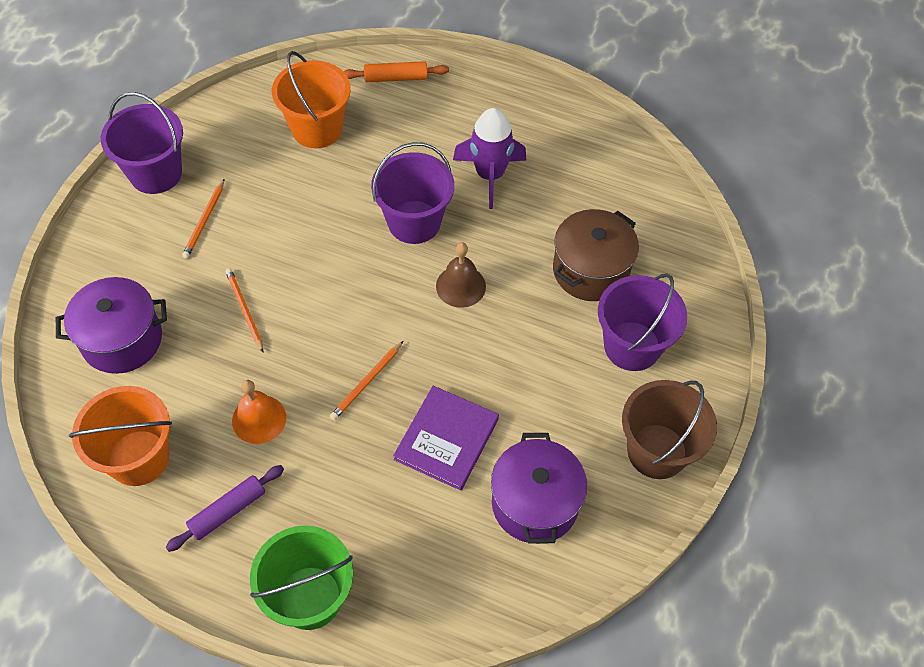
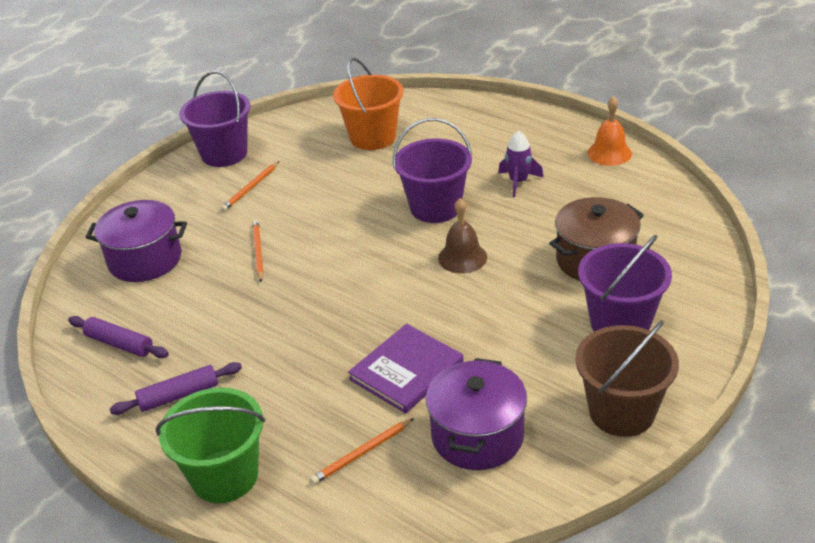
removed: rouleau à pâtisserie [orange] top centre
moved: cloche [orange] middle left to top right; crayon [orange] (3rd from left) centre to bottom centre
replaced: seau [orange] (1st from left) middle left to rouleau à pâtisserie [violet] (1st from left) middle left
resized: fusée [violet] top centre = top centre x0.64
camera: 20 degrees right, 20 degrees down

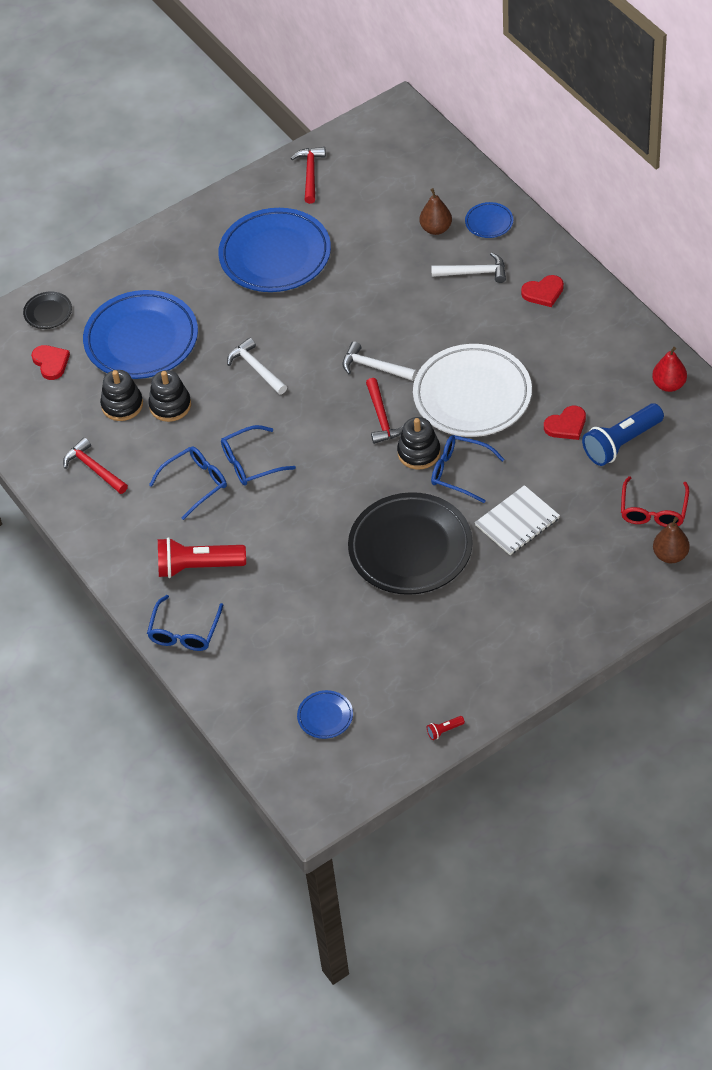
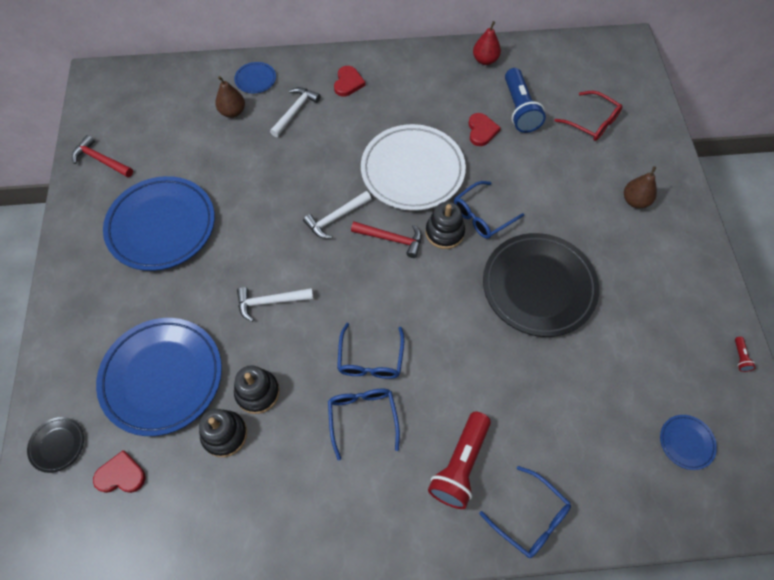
removed: marteau [rouge] (1st from left) middle left; carnet [blanc] middle right
moved: poire [marron] (2nd from left) middle right to top right
camera: 65 degrees left, 10 degrees up

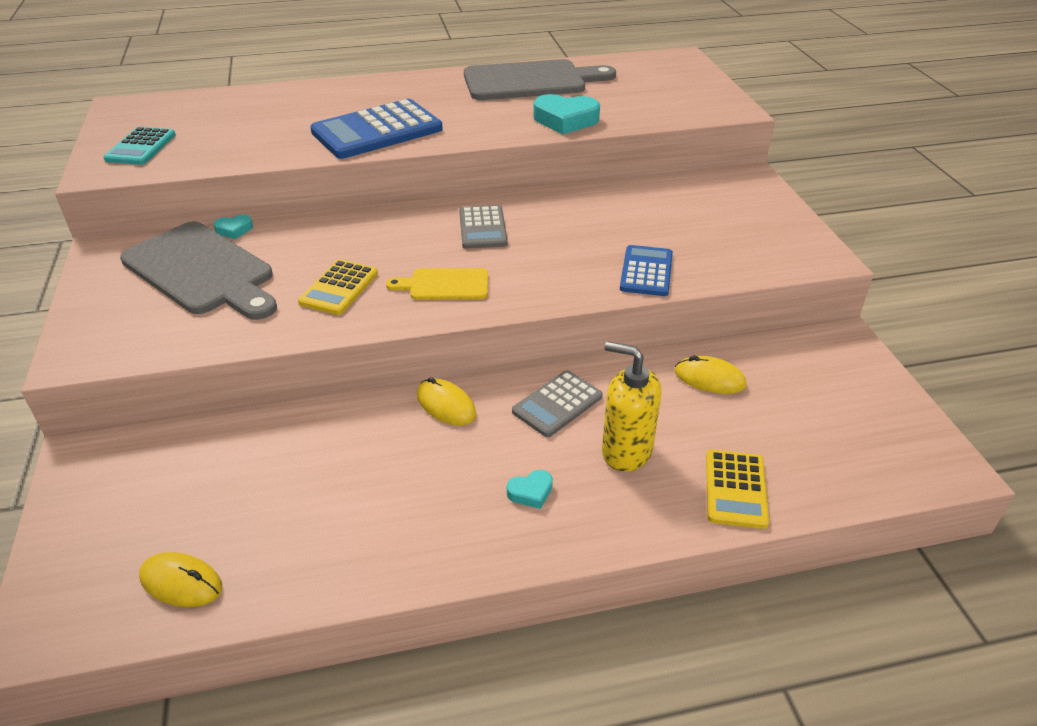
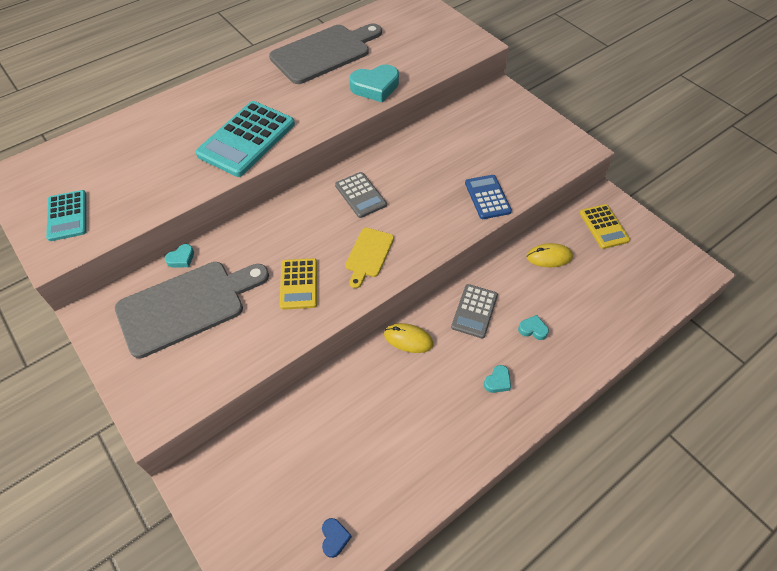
moved: calculatrice [jaune] (2nd from left) bottom right to middle right
replaced: souris [jaune] (1st from left) bottom left to cœur [bleu] bottom centre; distributeur de savon [jaune] centre to cœur [turquoise] (4th from left) middle right
recoloured: calculatrice [bleu] (1st from left) top centre to calculatrice [turquoise] (2nd from left) top left
turned: planche à découper [gris] (1st from left) middle left = middle left 45 degrees counterclockwise; planche à découper [jaune] centre = centre 45 degrees counterclockwise
camera: 25 degrees left, 15 degrees up

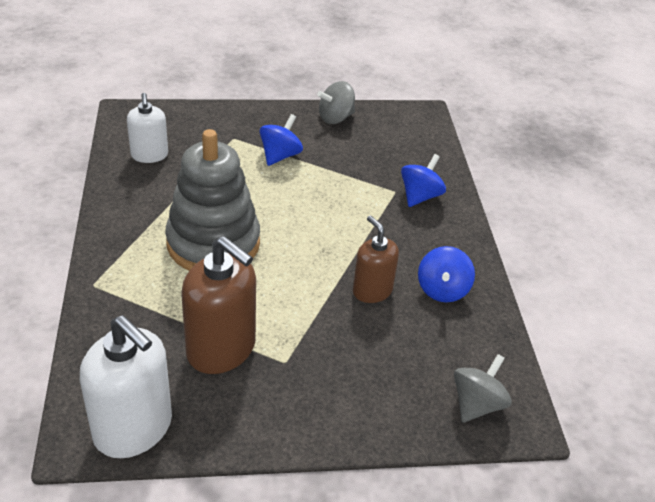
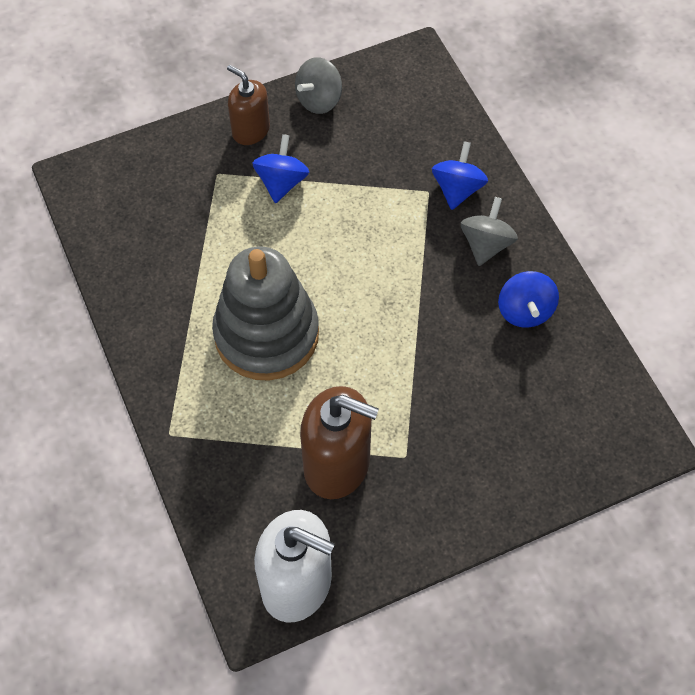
removed: distributeur de savon [blanc] (2nd from left) top left
moved: distributeur de savon [marron] (2nd from left in the first image) centre to distributeur de savon [marron] (1st from left) top centre; toupie [gris] (2nd from left) bottom right to top right
camera: 15 degrees left, 20 degrees up

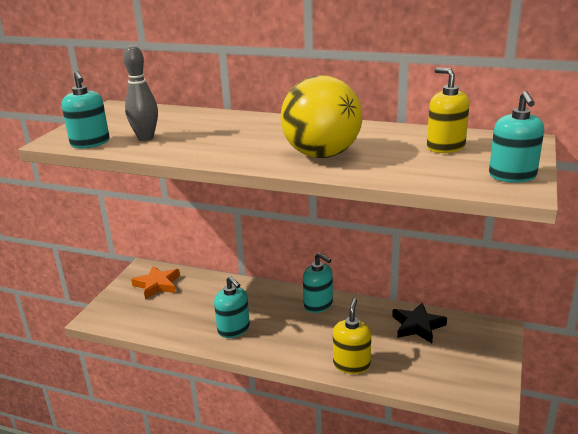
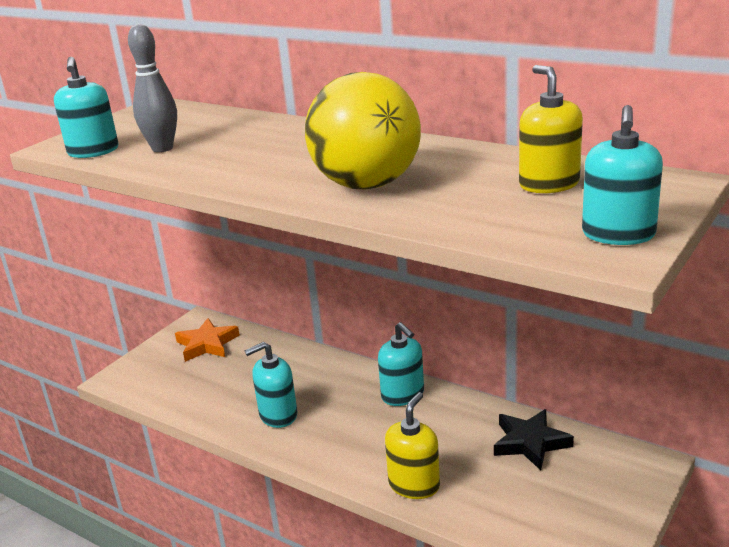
turned: distributeur de savon [turquoise] (2nd from left) bottom centre = bottom centre 90 degrees clockwise
camera: 15 degrees right, 0 degrees up

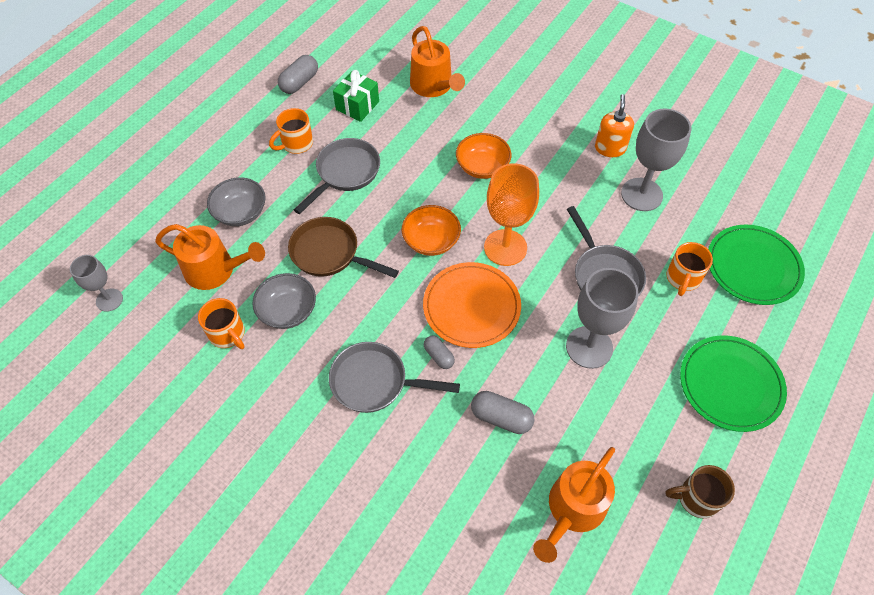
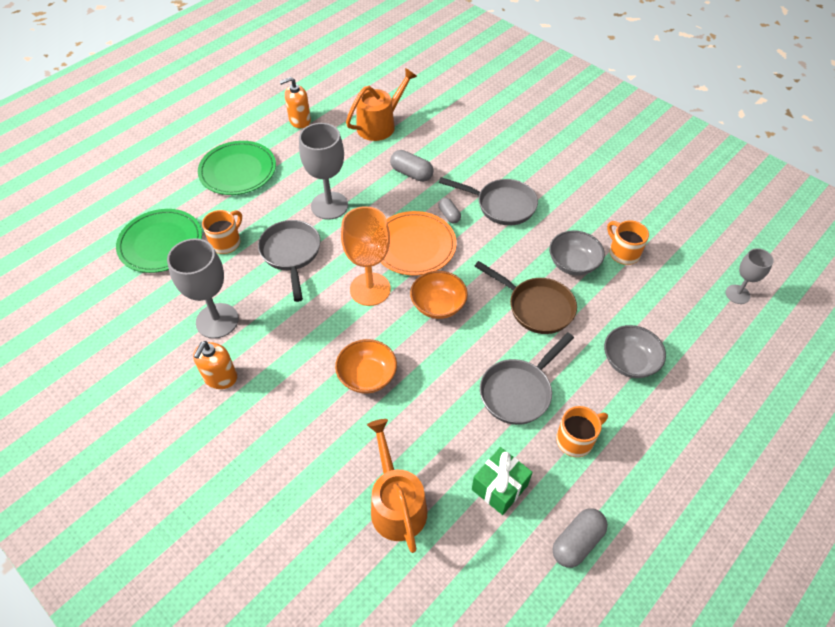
removed: arrosoir [orange] (1st from left) middle left
replaced: tasse [marron] bottom right to distributeur de savon [orange] (2nd from left) top centre
camera: 170 degrees left, 5 degrees down

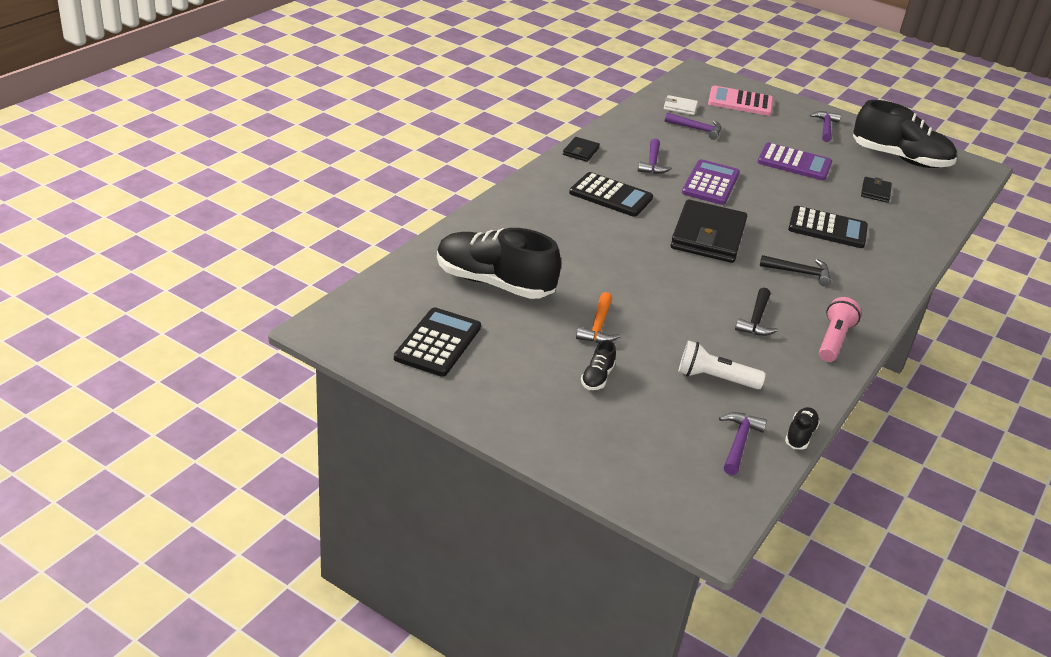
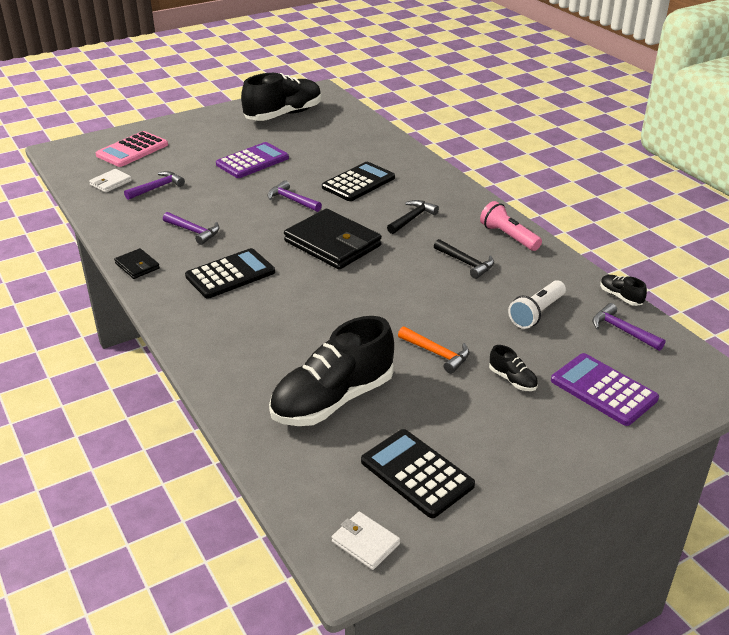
removed: portefeuille [noir] (3rd from left) top right
added: portefeuille [blanc] (2nd from left) bottom centre
moved: calculatrice [violet] (1st from left in the first image) top right to calculatrice [violet] (2nd from left) middle right; marteau [violet] (4th from left in the first image) top right to marteau [violet] (3rd from left) top centre
camera: 60 degrees left, 0 degrees up

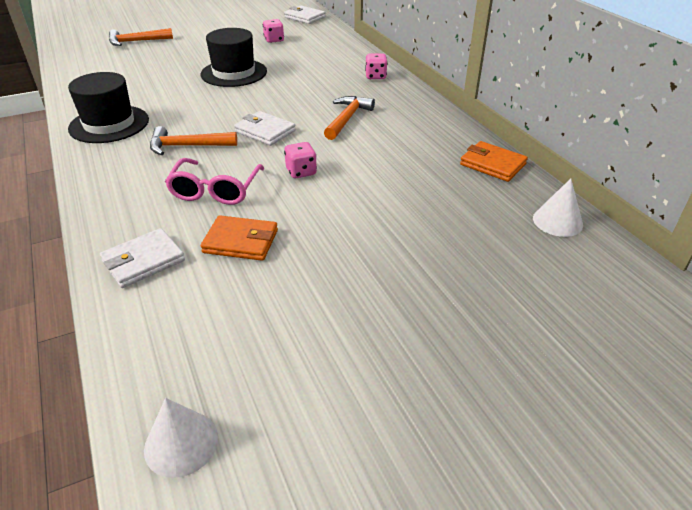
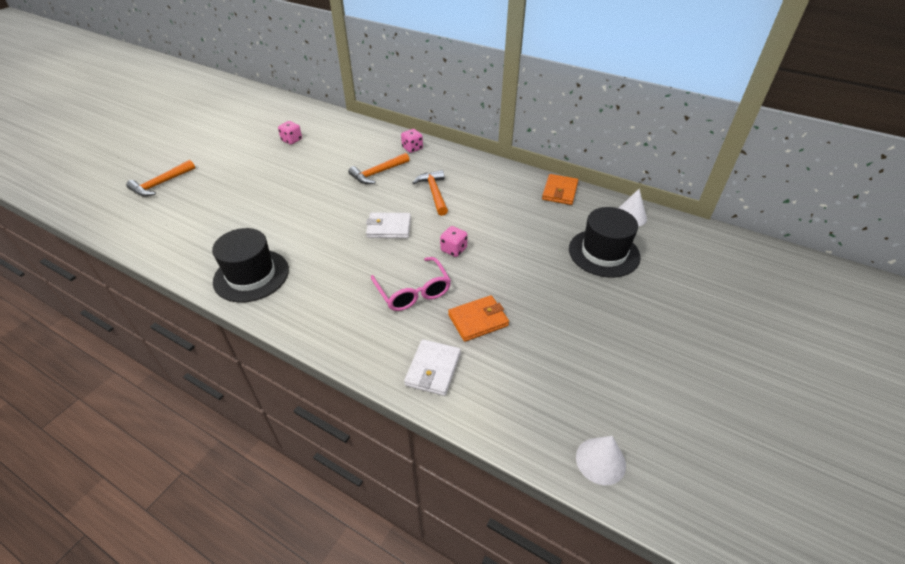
removed: portefeuille [blanc] (3rd from left) top centre
moved: marteau [orange] (2nd from left) top left to top centre; chapeau [noir] (2nd from left) top centre to middle right
turned: portefeuille [orange] (2nd from left) top right = centre 75 degrees counterclockwise
camera: 35 degrees left, 5 degrees up

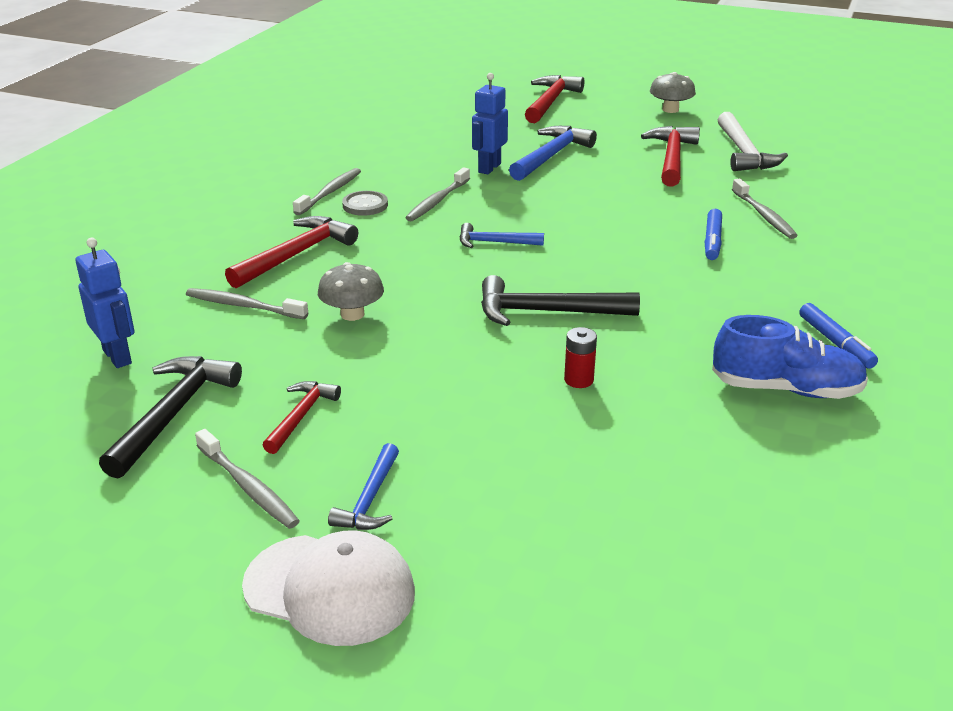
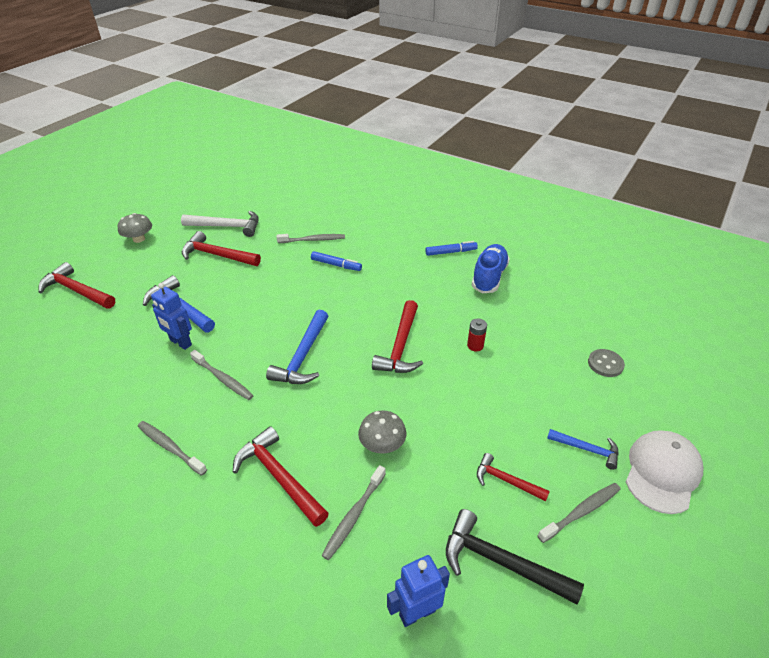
moved: bouton [gris] top centre to middle right
recoloured: marteau [noir] (2nd from left) centre to marteau [rouge] (4th from left) centre
resized: marteau [bleu] (2nd from left) top centre = centre x1.66
camera: 80 degrees left, 10 degrees up

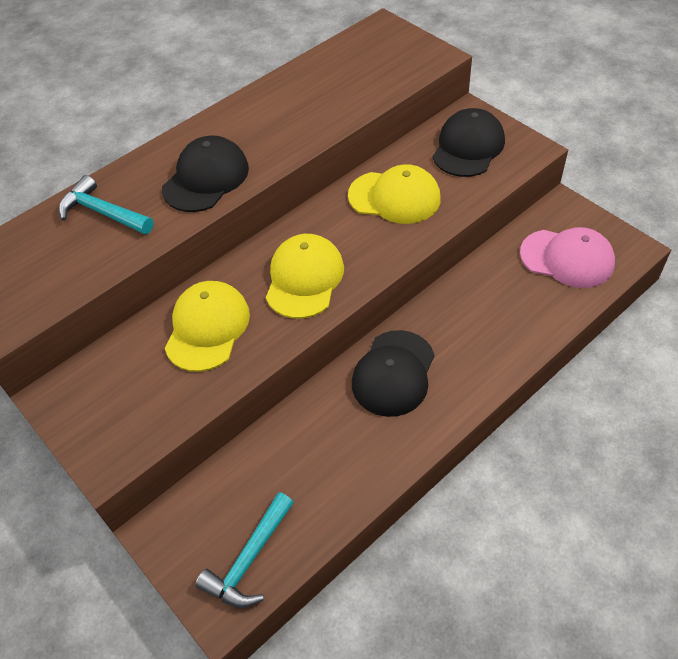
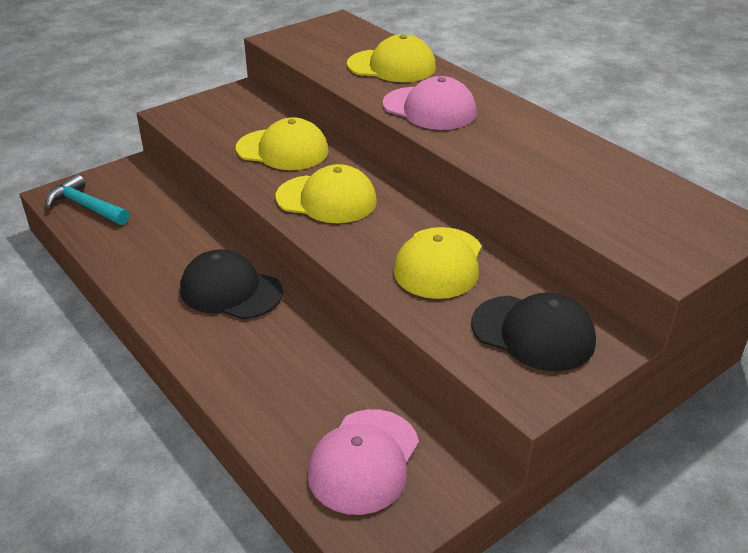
replaced: marteau [turquoise] (1st from left) top left to casquette [jaune] (3rd from left) top centre
recoloured: casquette [noir] (1st from left) top left to casquette [rose] (2nd from left) top centre
camera: 90 degrees right, 15 degrees down

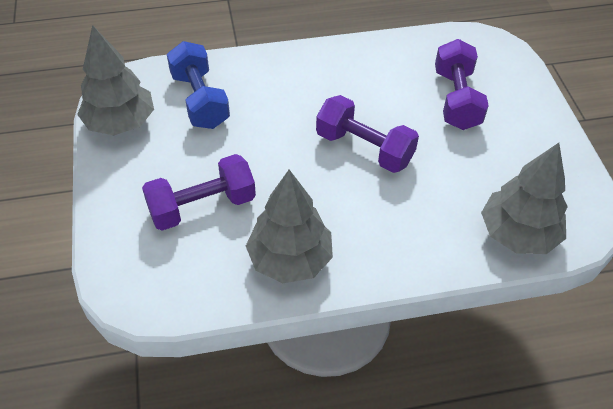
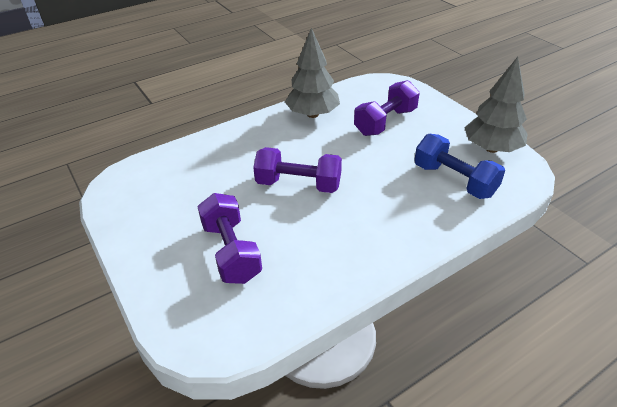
removed: arbre [gris] (3rd from left) middle right
camera: 160 degrees right, 10 degrees down

